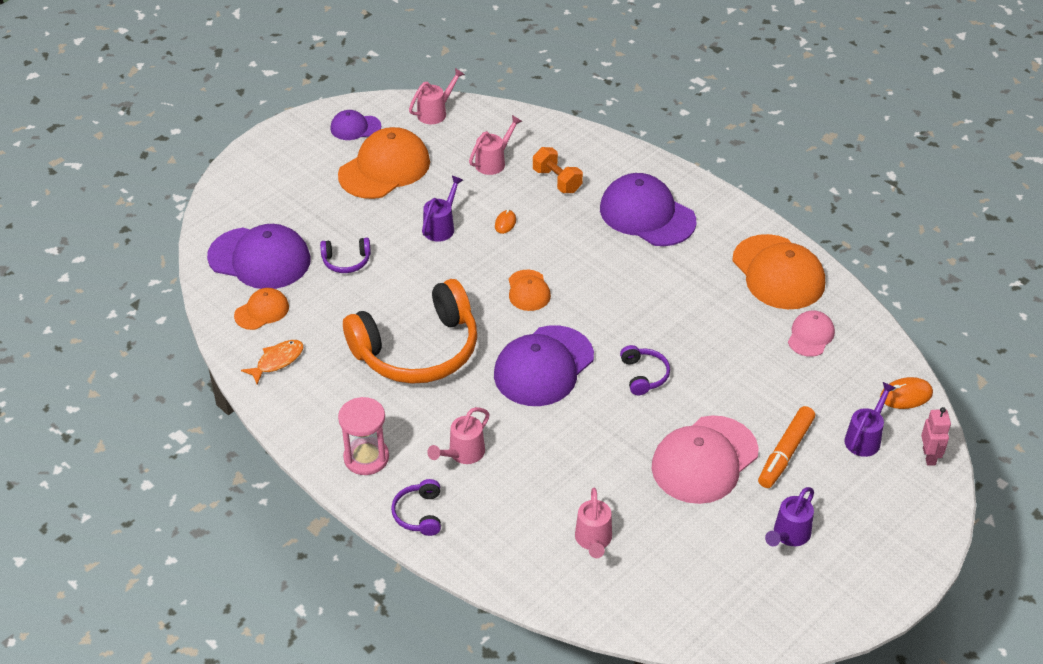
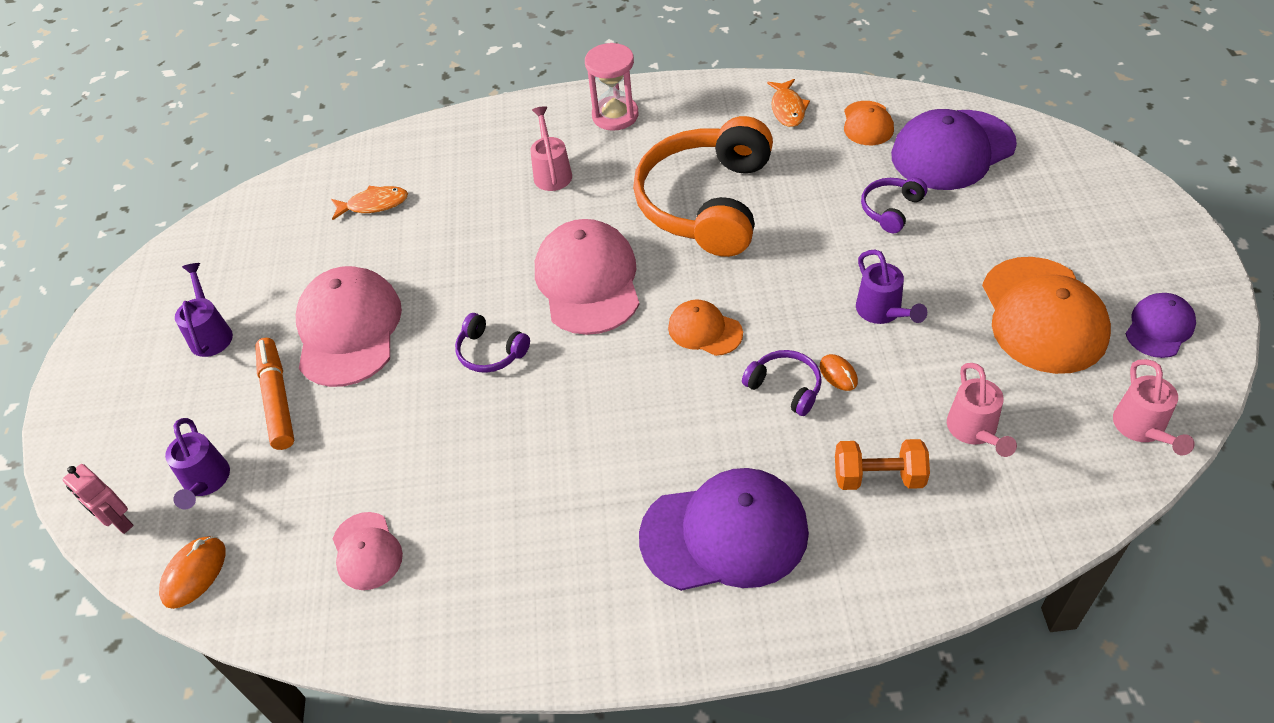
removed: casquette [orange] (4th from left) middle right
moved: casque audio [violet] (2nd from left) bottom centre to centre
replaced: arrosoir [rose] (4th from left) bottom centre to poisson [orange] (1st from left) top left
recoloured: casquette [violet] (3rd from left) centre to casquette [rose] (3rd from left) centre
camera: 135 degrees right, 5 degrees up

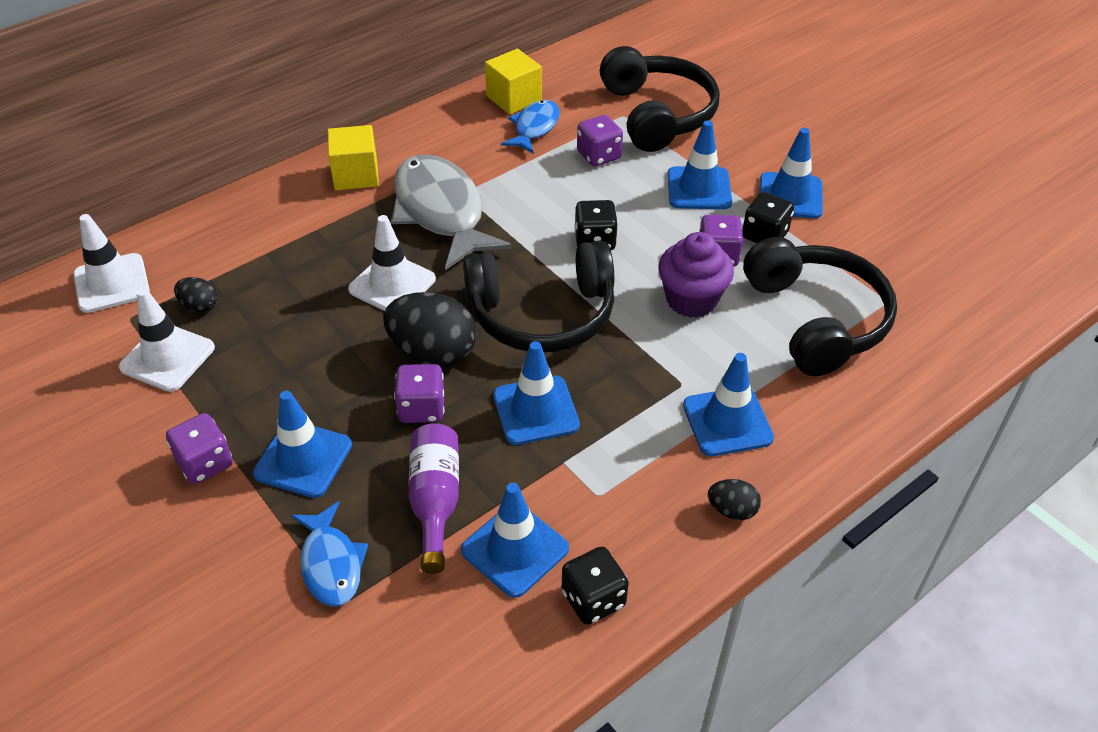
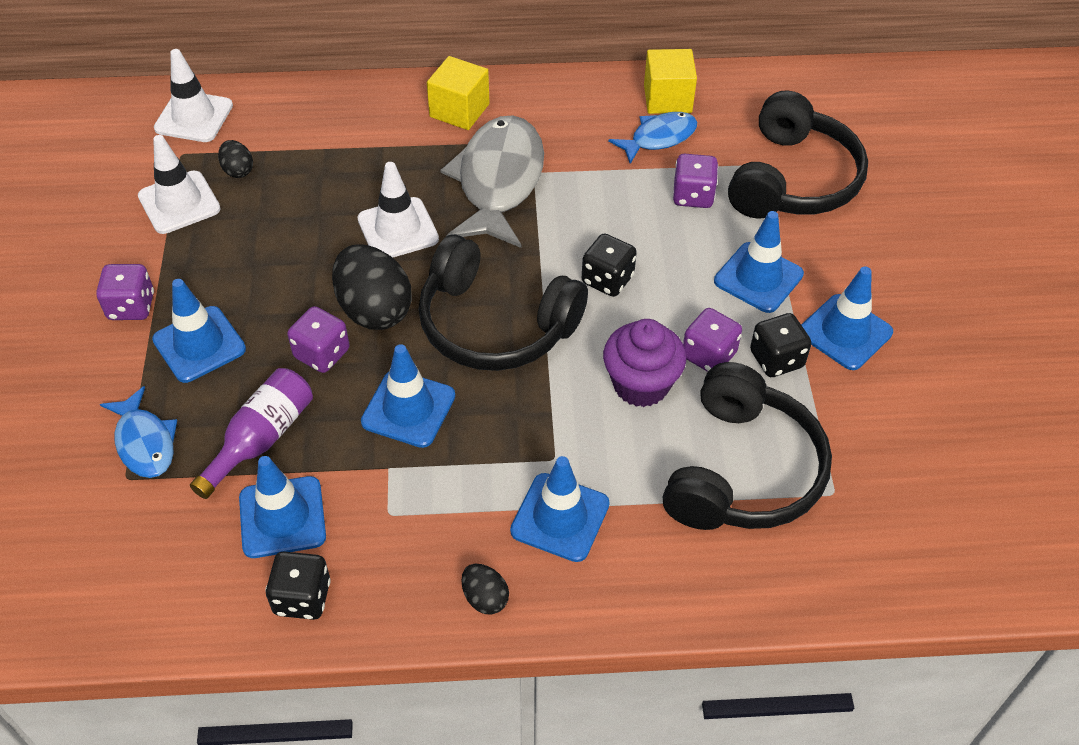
turned: poisson [bleu] (1st from left) bottom left = middle left 45 degrees counterclockwise
camera: 35 degrees right, 5 degrees up

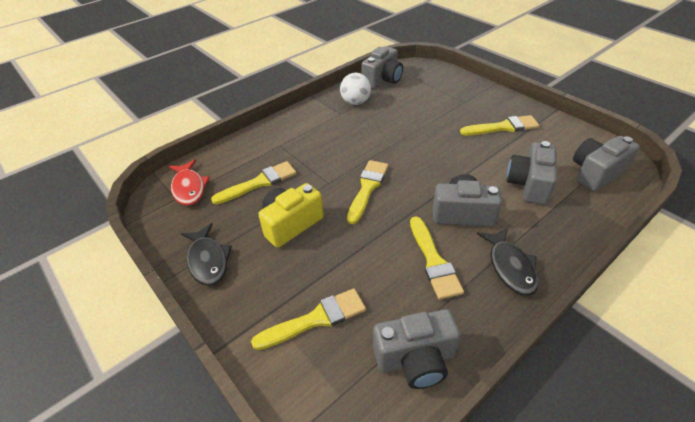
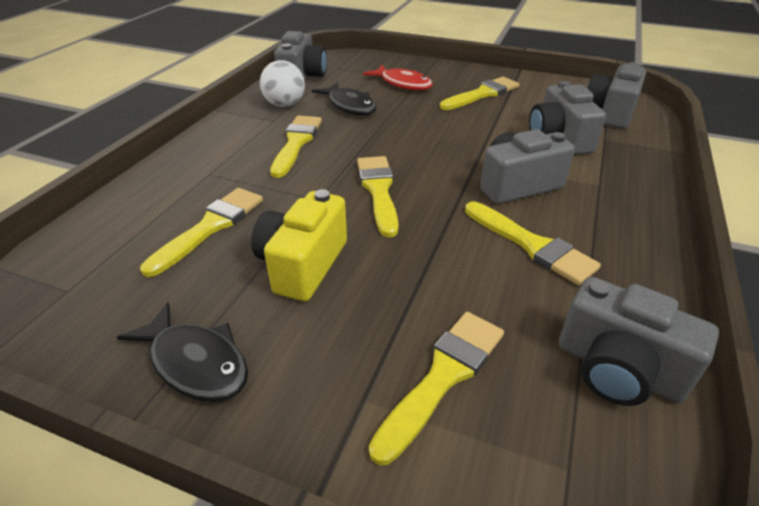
added: pinceau [jaune] (2nd from left) top centre
moved: poisson [rouge] middle left to top centre; poisson [noir] (2nd from left) middle right to top centre
turned: appareil photo [gris] (2nd from left in the first image) bottom centre = bottom right 75 degrees clockwise
camera: 30 degrees left, 5 degrees down

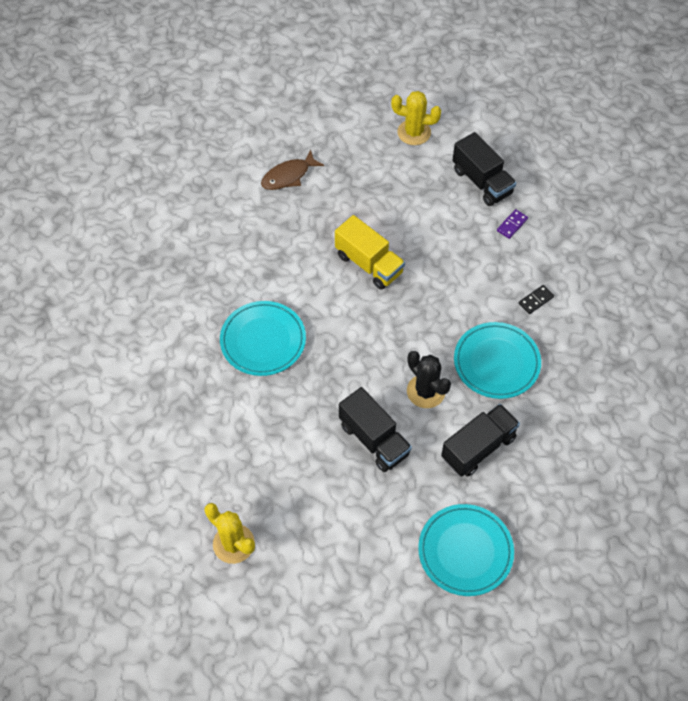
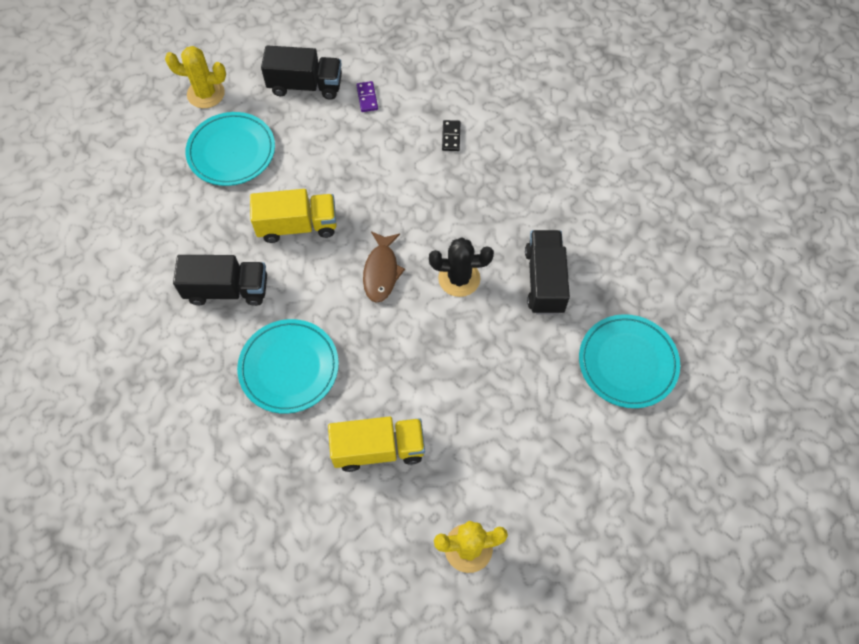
added: camion [jaune] (2nd from left) bottom centre
moved: poisson [marron] top centre to centre; camion [noir] (1st from left) centre to middle left; assiette [turquoise] (3rd from left in the first image) middle right to assiette [turquoise] (1st from left) top left
turned: cactus [jaune] (2nd from left in the first image) top centre = top left 45 degrees clockwise
camera: 50 degrees left, 5 degrees up

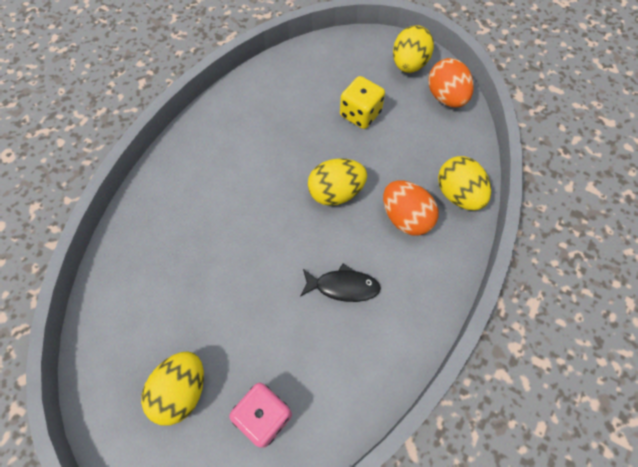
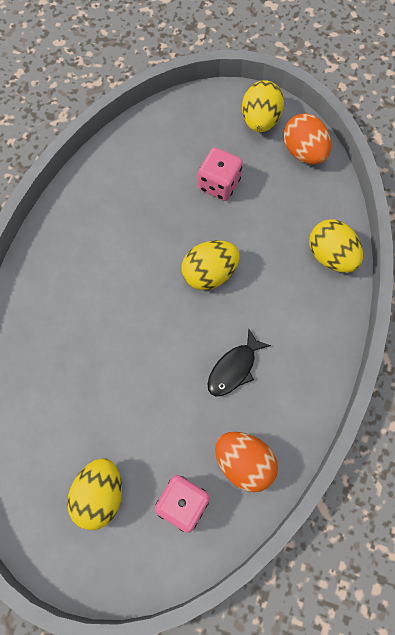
moved: œuf [orange] (1st from left) centre to bottom centre
recoloured: dé [jaune] top centre to dé [rose] (2nd from left) top centre
turned: poisson [noir] centre = centre 135 degrees clockwise
camera: 10 degrees left, 5 degrees up

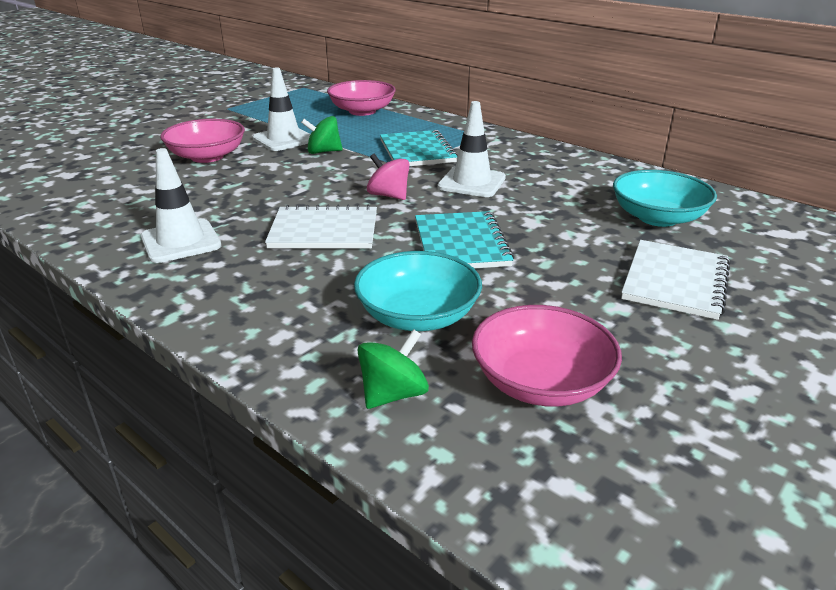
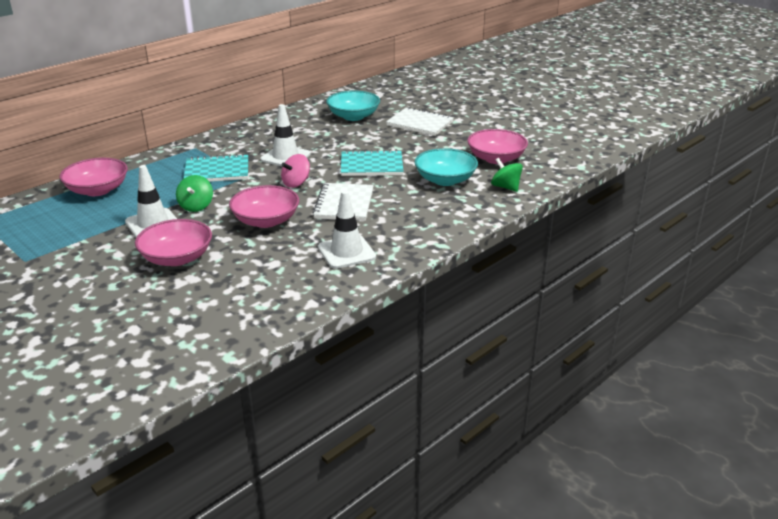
added: bol [rose] (3rd from left) centre
camera: 85 degrees left, 0 degrees up

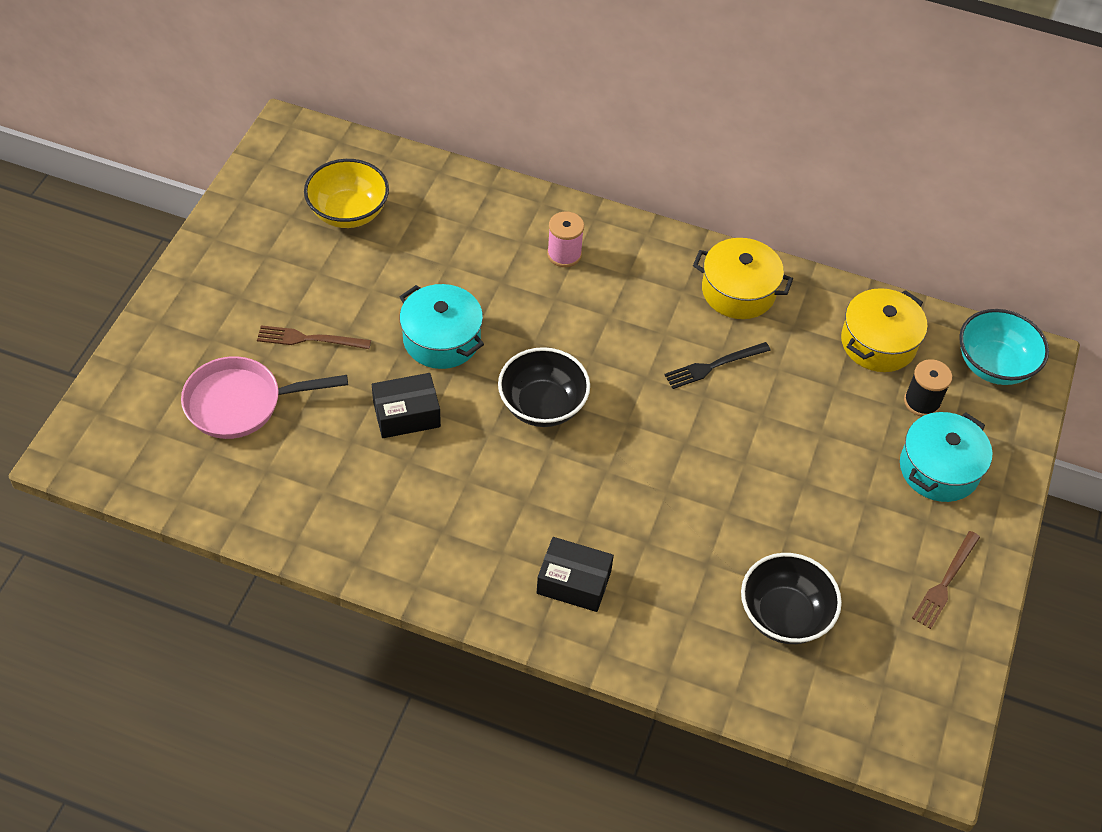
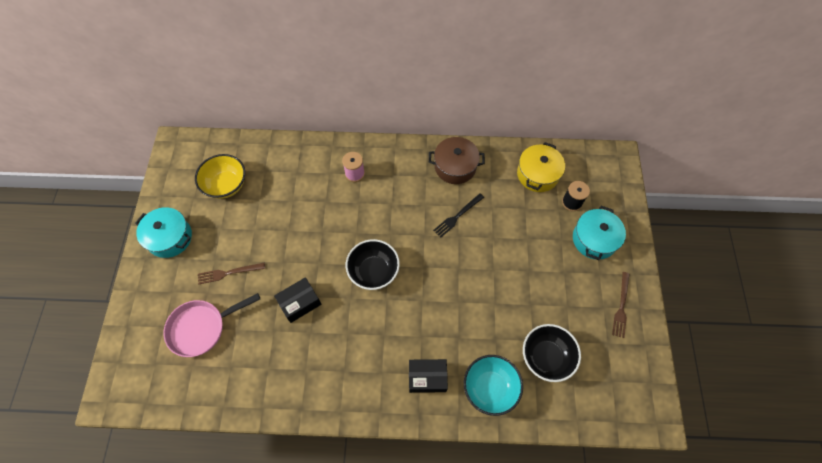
moved: marmite [turquoise] (1st from left) centre to middle left; bol [turquoise] middle right to bottom centre
recoloured: marmite [jaune] (1st from left) middle right to marmite [marron] centre
camera: 15 degrees left, 10 degrees up

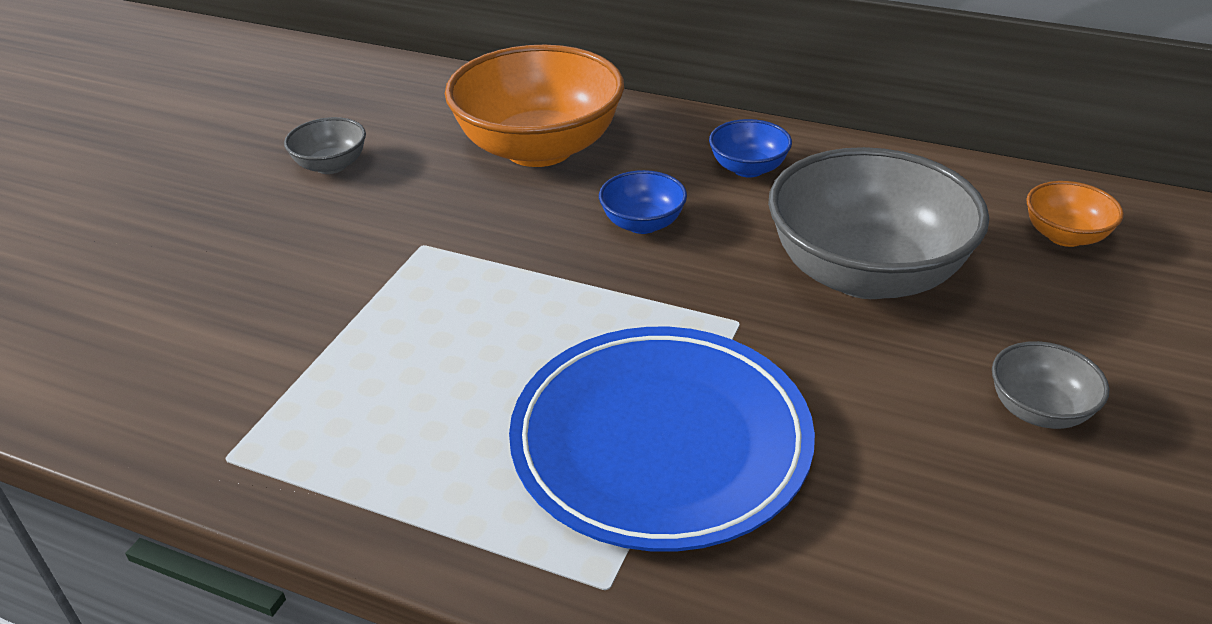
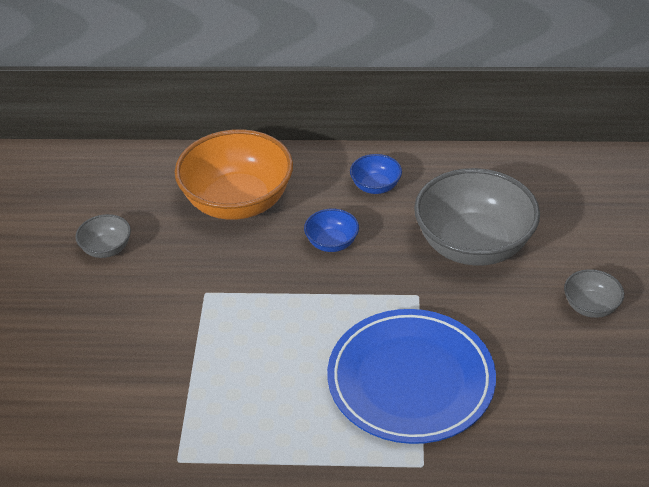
removed: bol [orange] (2nd from left) middle right
camera: 20 degrees left, 5 degrees up

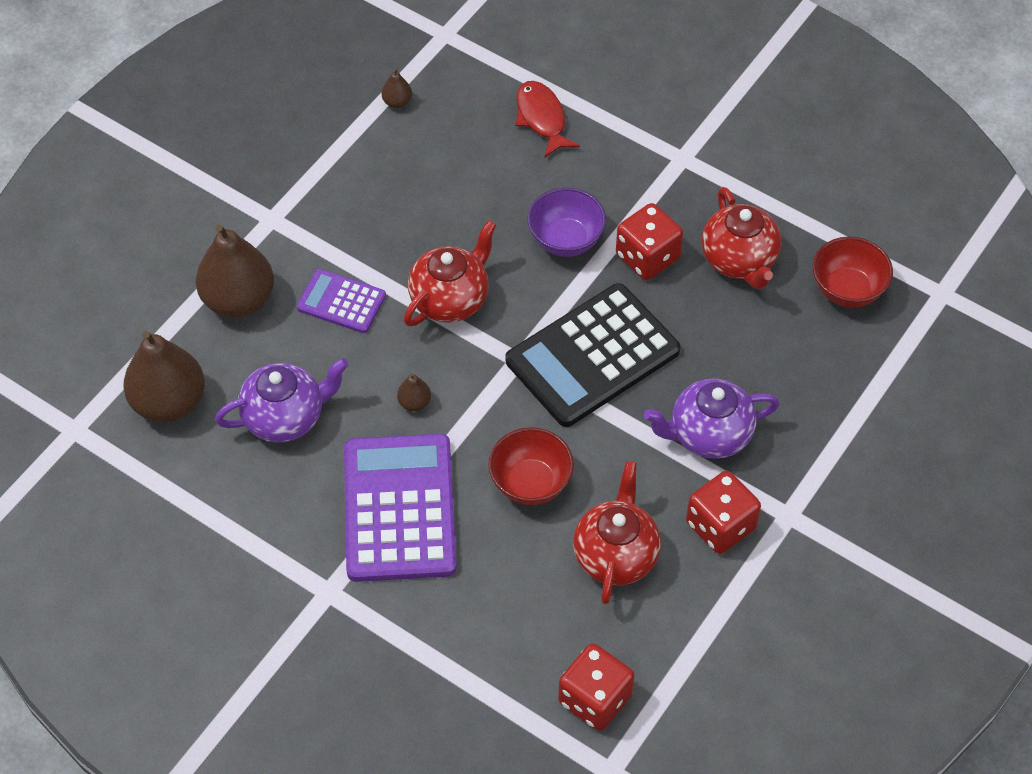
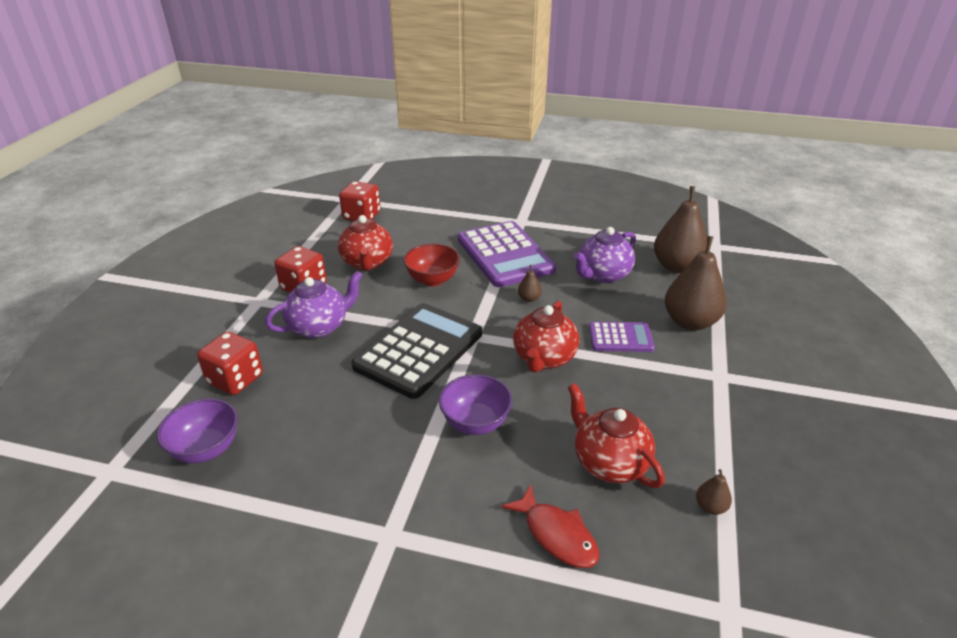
moved: dé [rouge] (2nd from left in the first image) top centre to dé [rouge] (1st from left) middle left; théière [rouge] (3rd from left) top right to bottom centre
recoloured: bol [rouge] (2nd from left) middle right to bol [violet] (1st from left) bottom left
camera: 160 degrees right, 20 degrees down

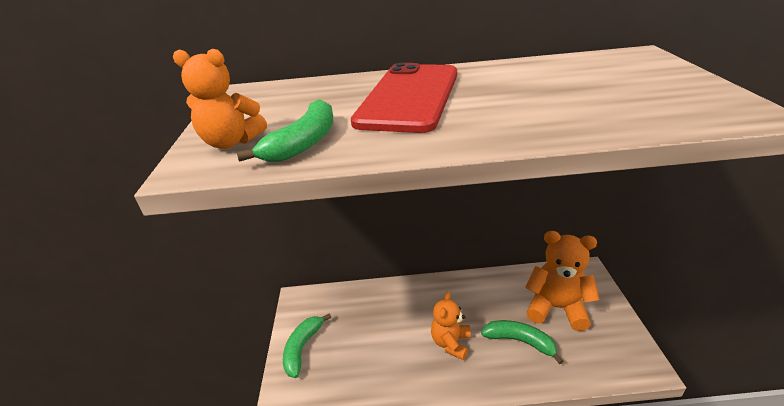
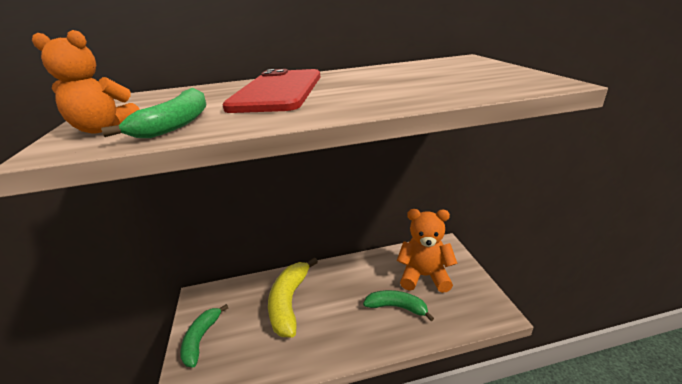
removed: ours en peluche [orange] (2nd from left) bottom centre
added: banane [jaune] bottom centre
camera: 10 degrees left, 5 degrees down

